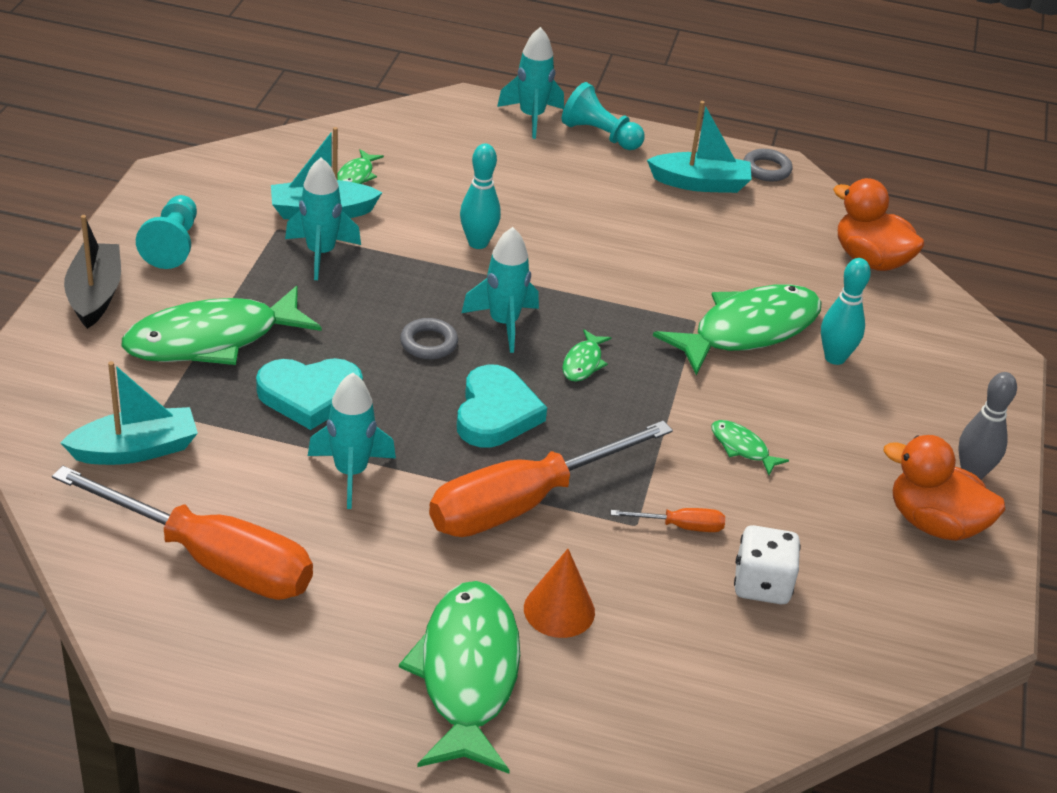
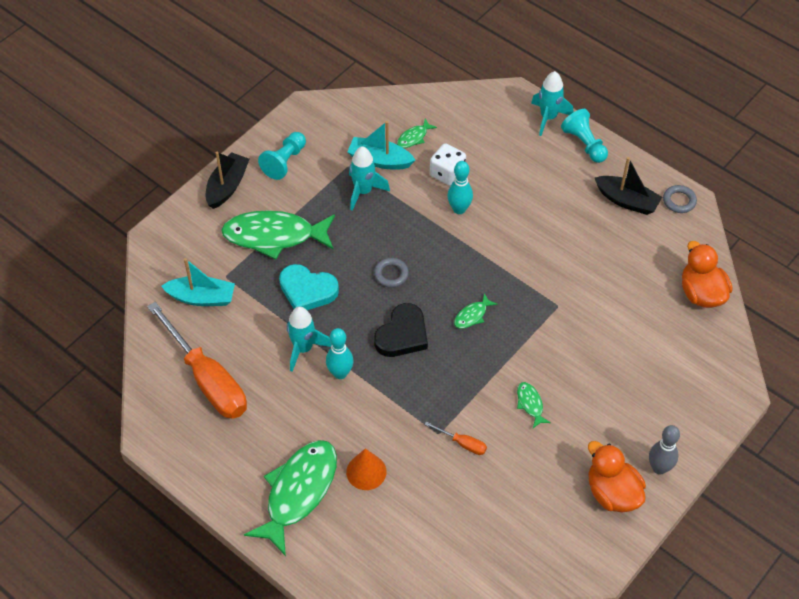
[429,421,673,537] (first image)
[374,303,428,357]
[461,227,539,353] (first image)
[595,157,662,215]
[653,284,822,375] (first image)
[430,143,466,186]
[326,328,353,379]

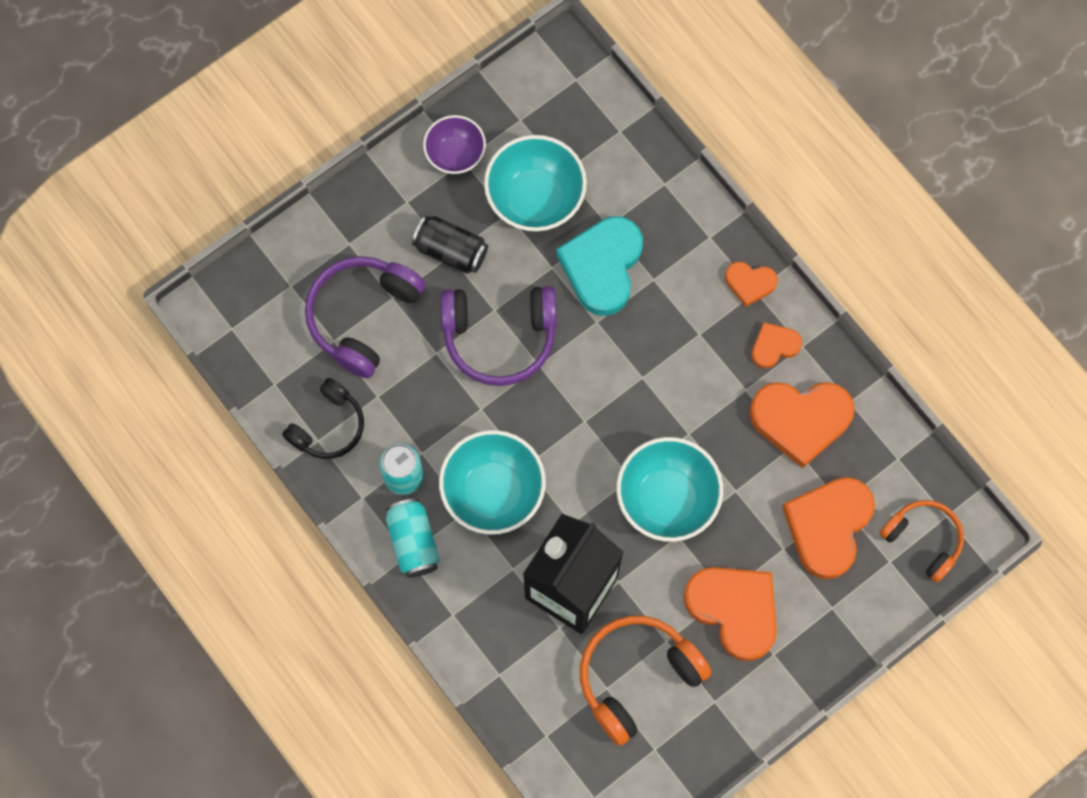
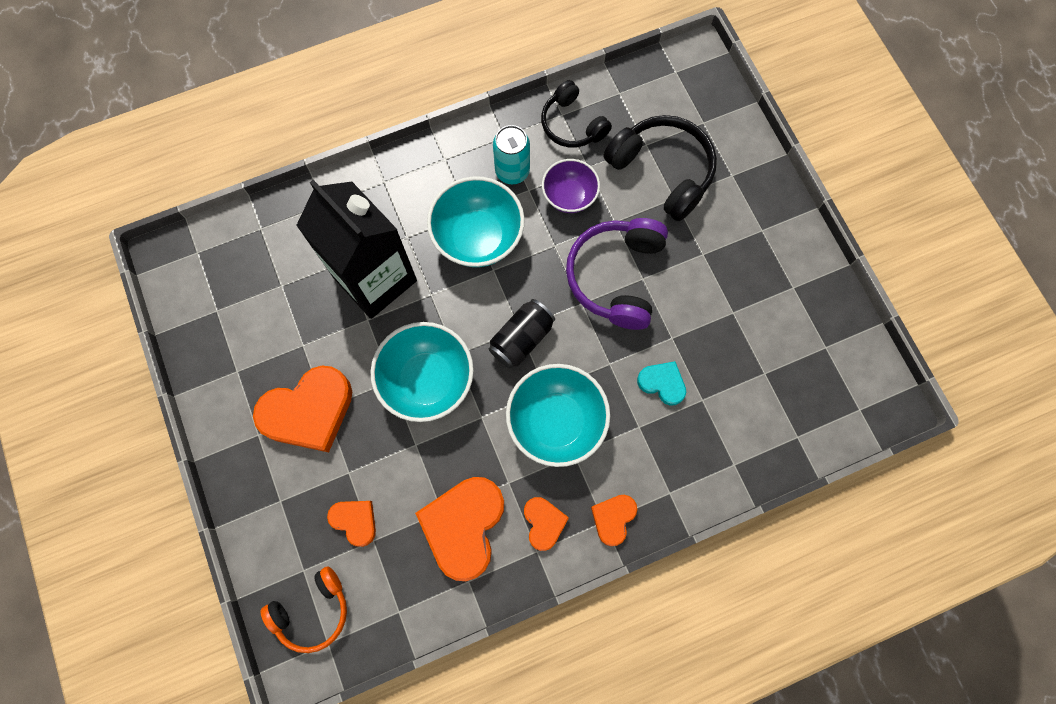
[603,115,717,221]
[386,498,440,578] (first image)
[489,299,555,368]
[542,159,600,213]
[506,364,610,467]
[637,361,686,406]
[580,616,712,746] (first image)
[327,501,376,547]

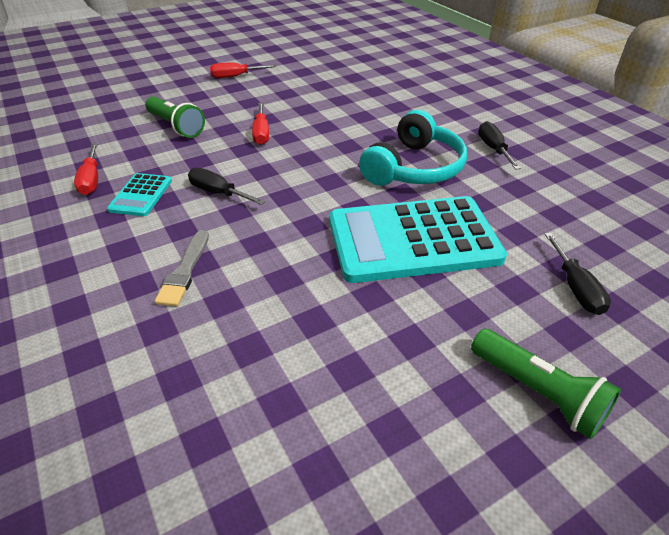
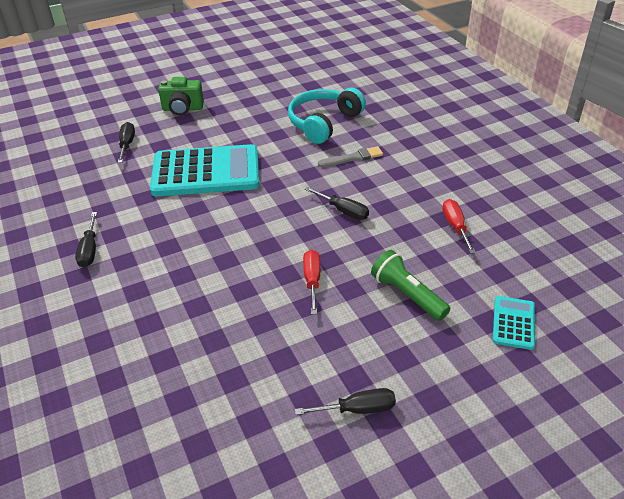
[493,296,535,350]
[318,146,383,167]
[295,388,396,415]
[288,88,366,144]
[158,77,204,115]

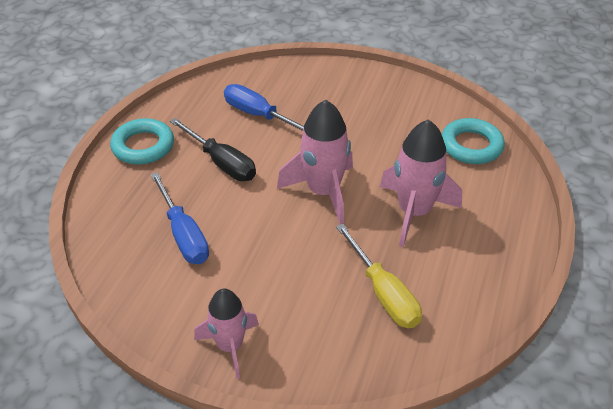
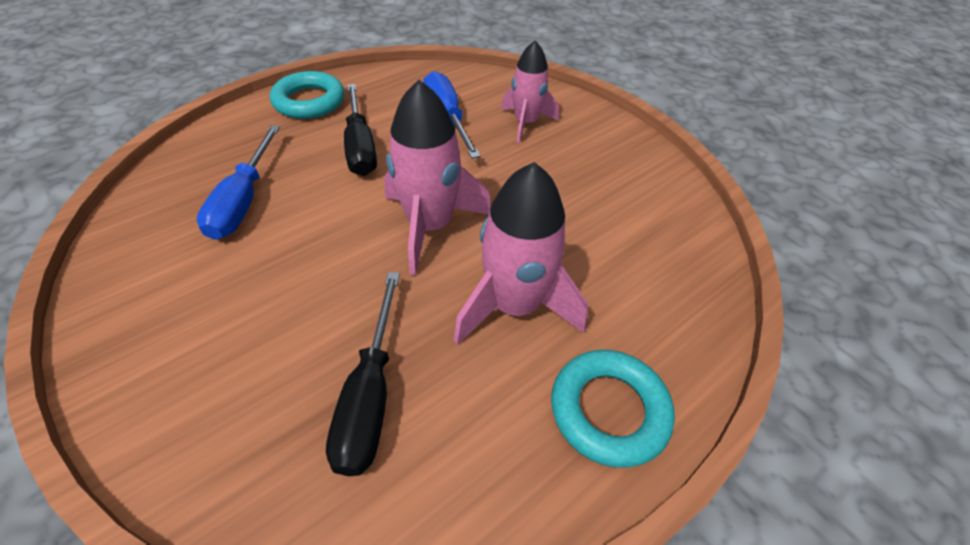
[501,40,559,143]
[326,272,400,476]
[551,350,675,468]

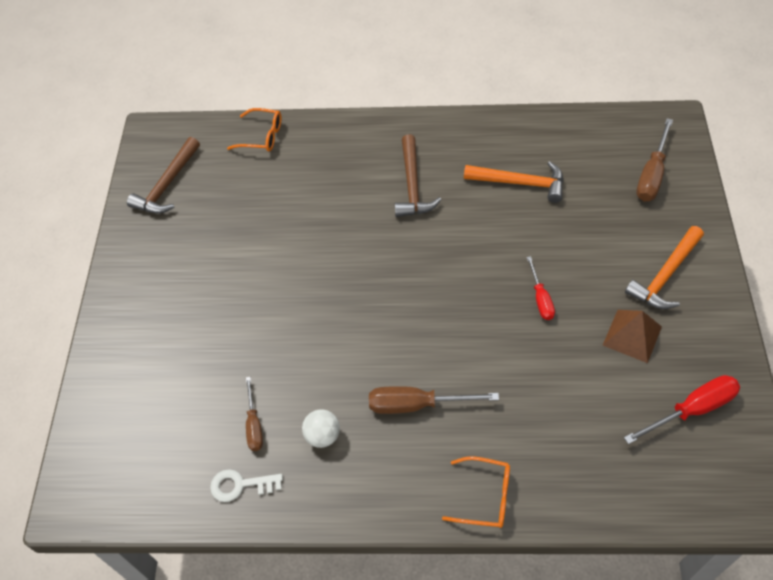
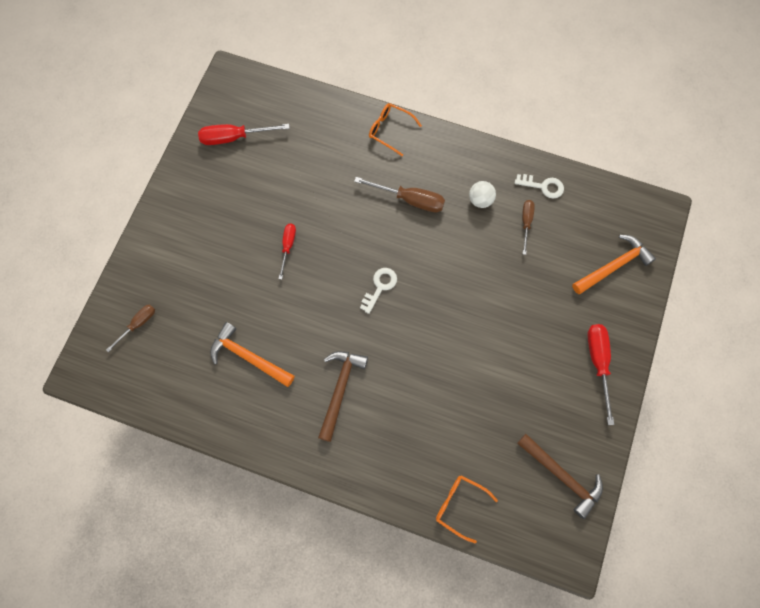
[517,434,603,519]
[603,310,662,363] (first image)
[572,235,656,294]
[106,305,155,352]
[360,268,397,314]
[587,324,614,425]

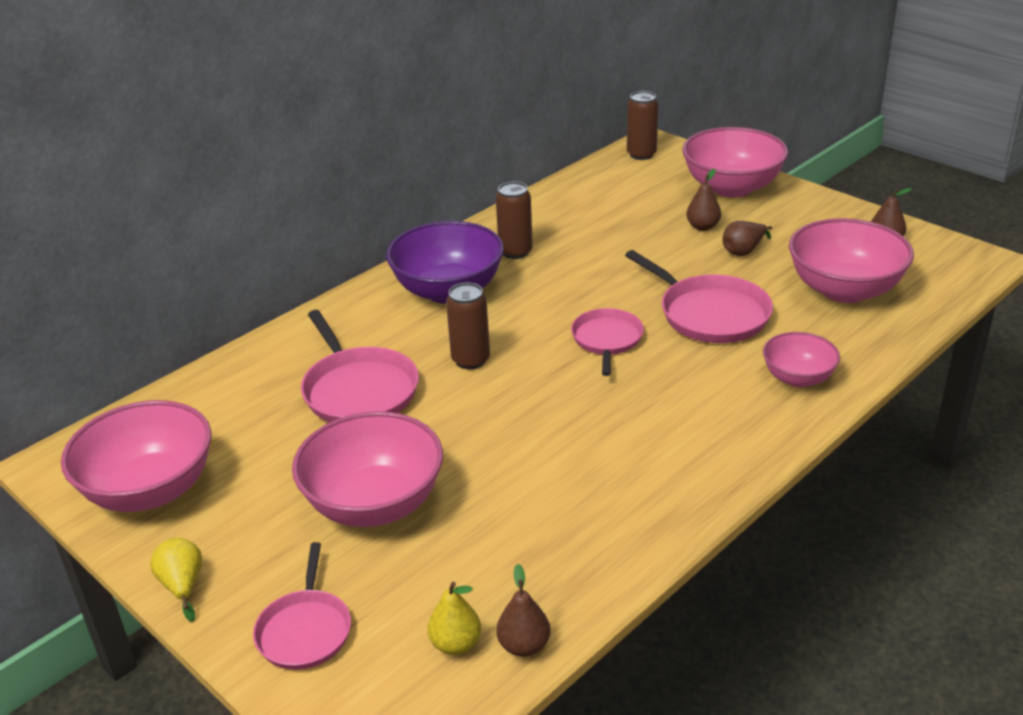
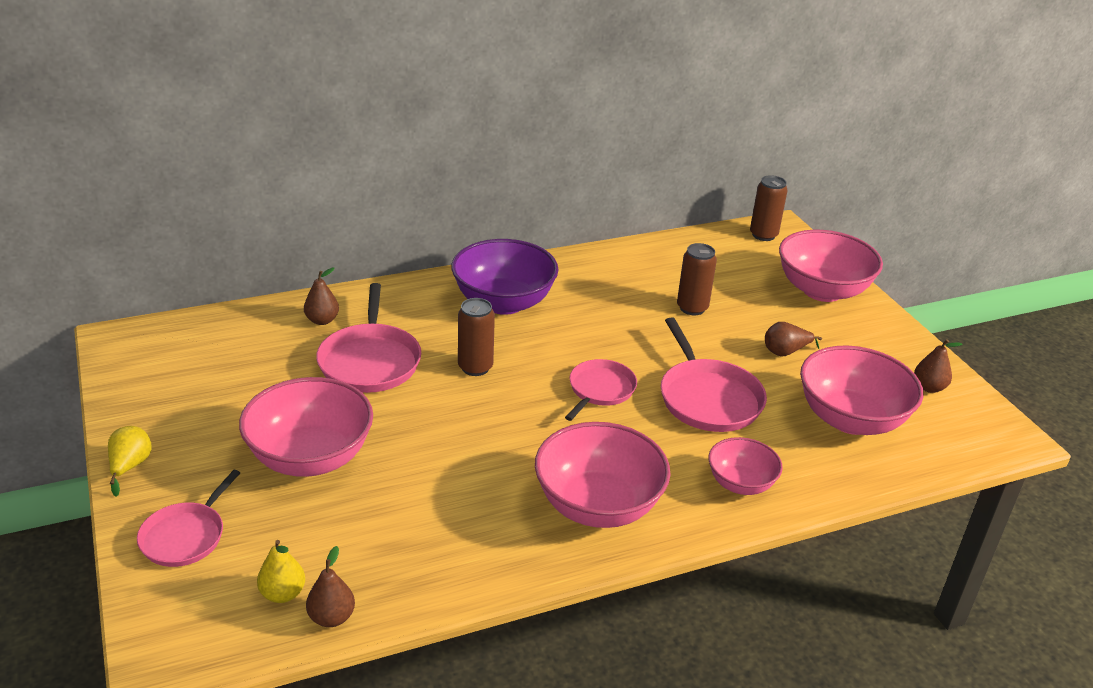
[535,422,671,528]
[677,243,717,315]
[304,267,339,325]

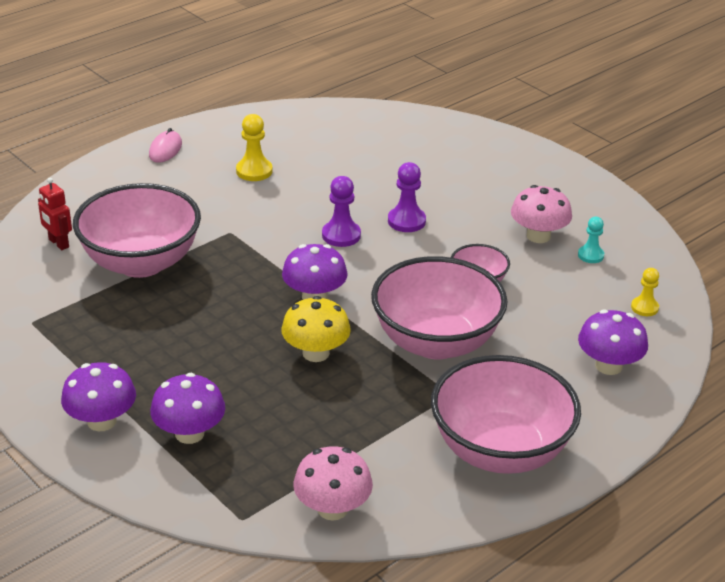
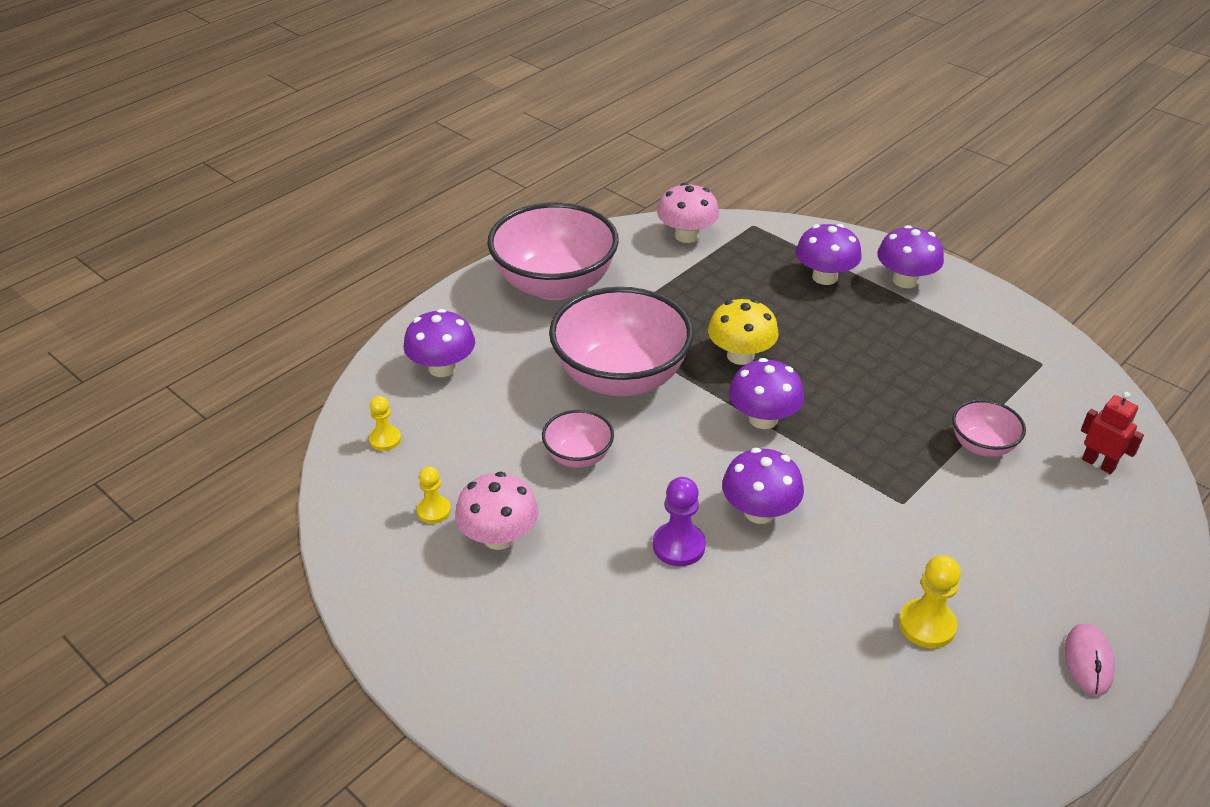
[952,399,1026,457]
[722,448,804,524]
[417,466,451,524]

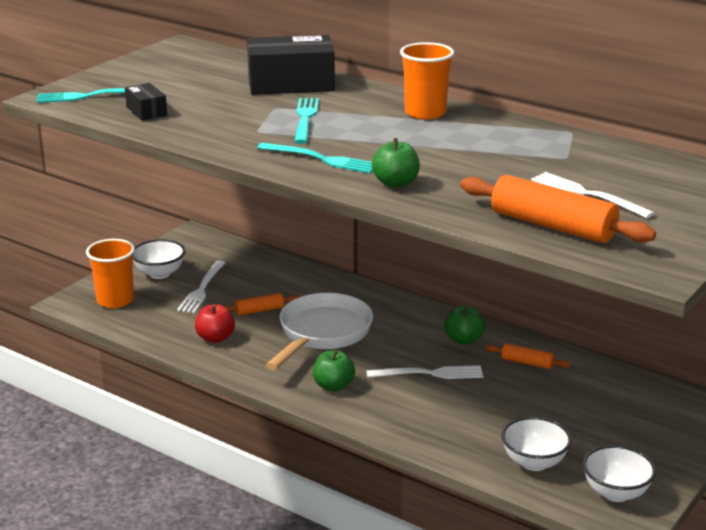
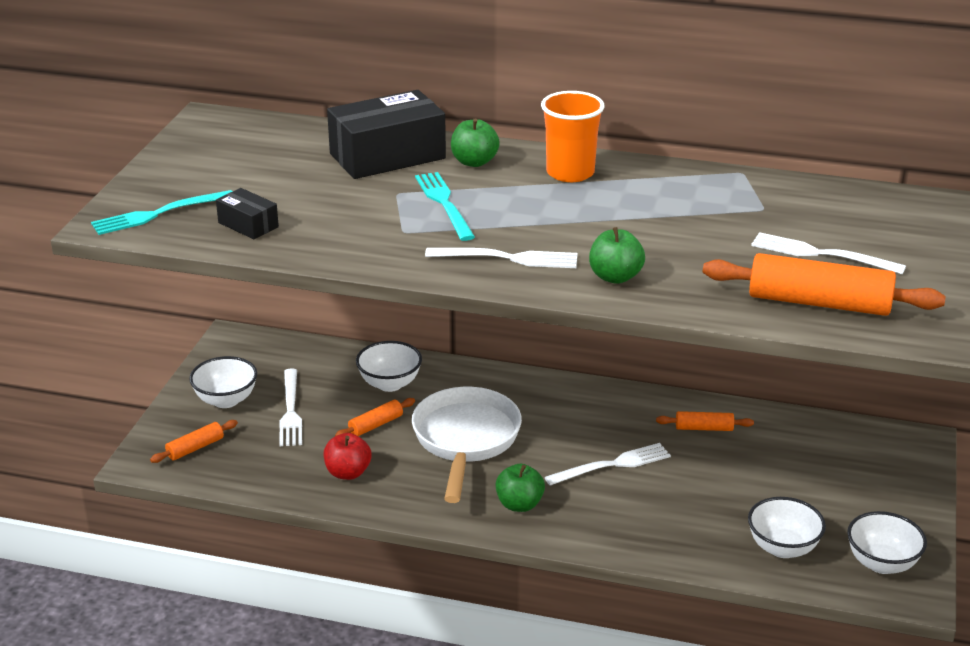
[150,420,238,463]
[425,248,577,268]
[451,118,500,167]
[356,341,422,392]

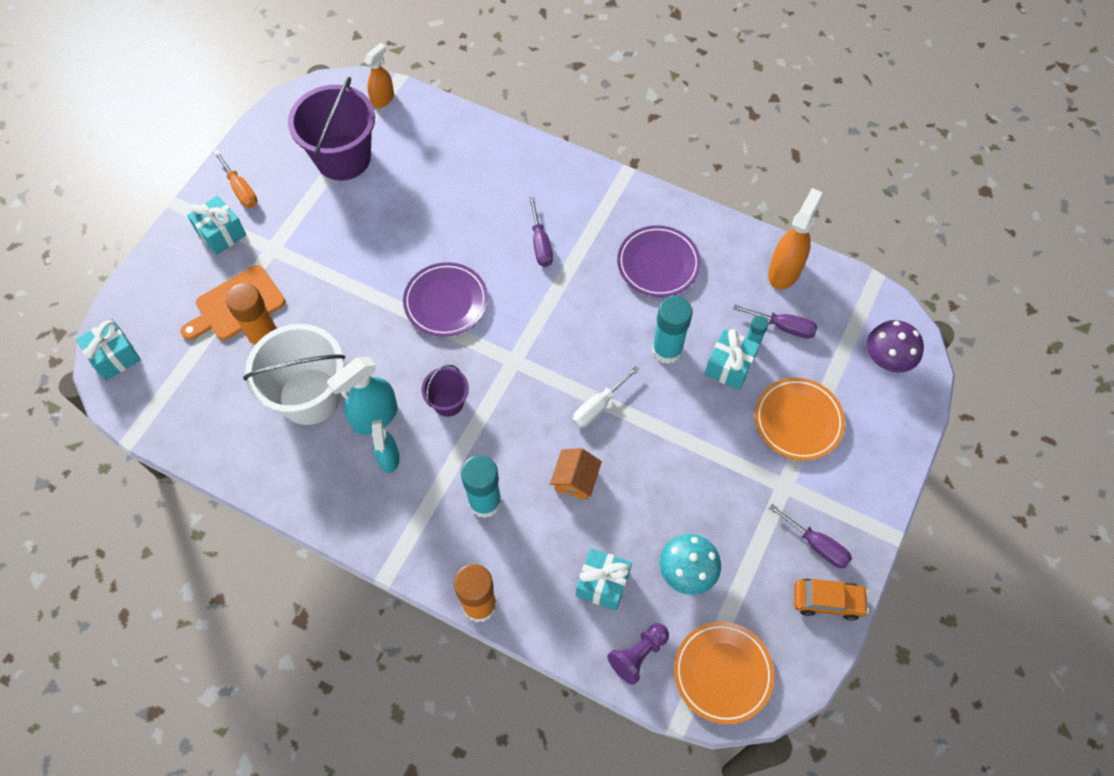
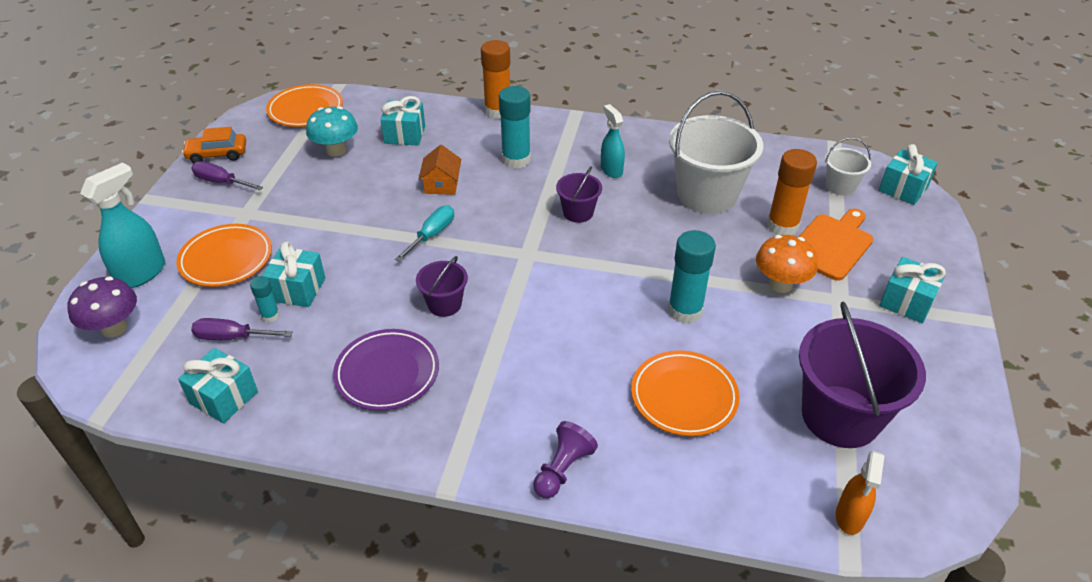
[213,150,257,208] (first image)
[80,162,165,288]
[403,262,488,337] (first image)
[529,197,553,267] (first image)
[395,205,454,262]
[533,421,598,498]
[668,230,716,324]
[178,348,258,423]
[416,256,468,317]
[631,350,740,436]
[756,235,818,293]
[825,137,871,196]

